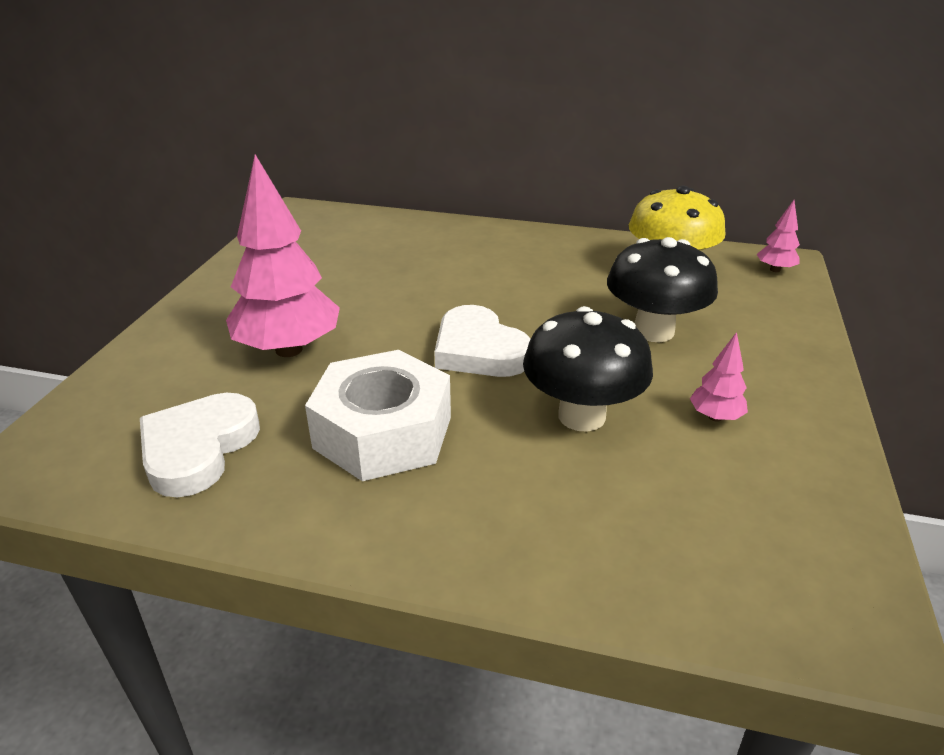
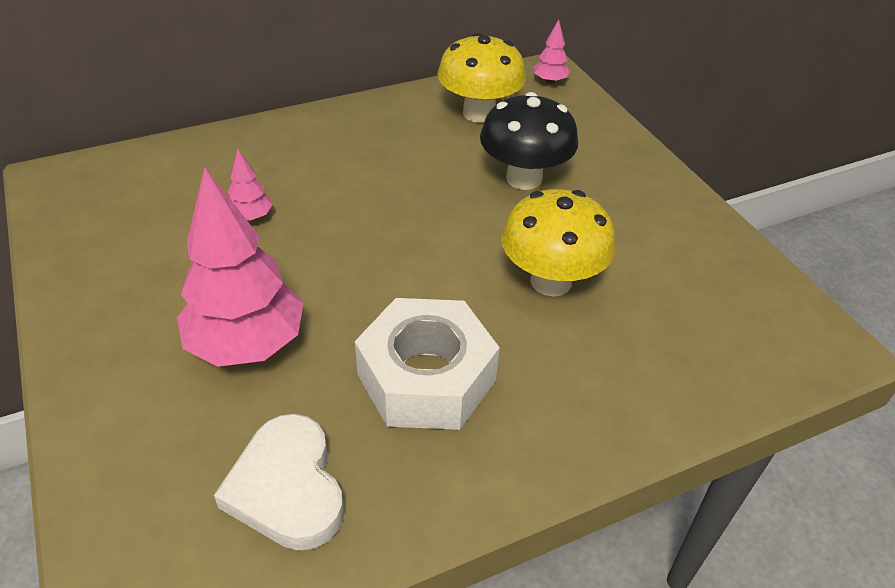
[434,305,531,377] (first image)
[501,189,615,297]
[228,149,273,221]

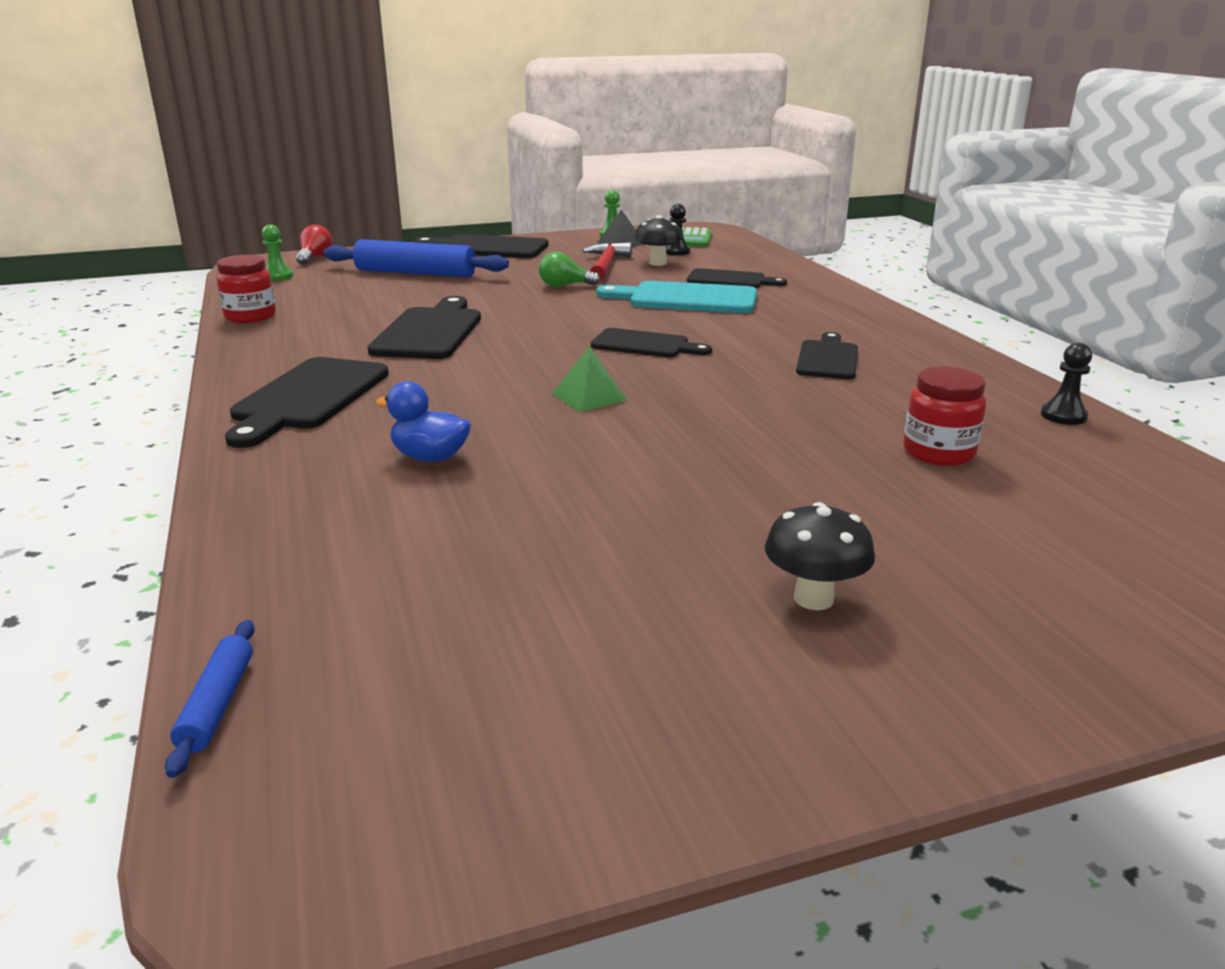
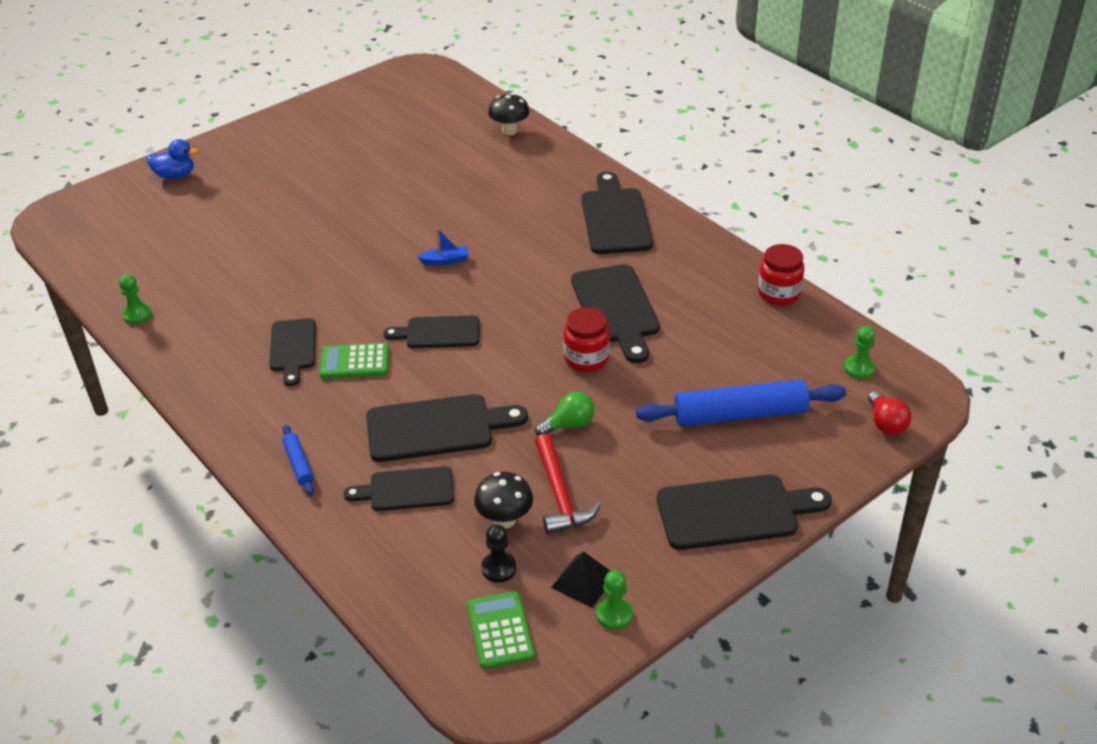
[282,424,314,495]
[146,139,199,179]
[417,228,469,265]
[366,394,528,462]
[488,93,530,135]
[563,307,610,372]
[119,274,152,324]
[320,343,389,379]

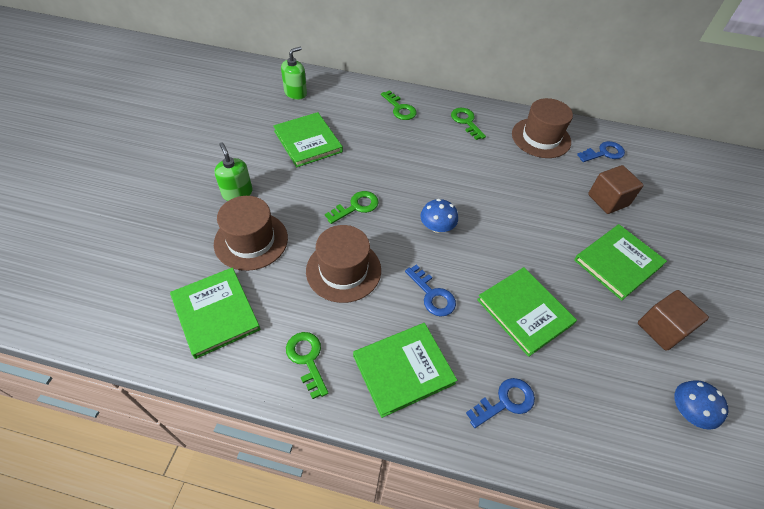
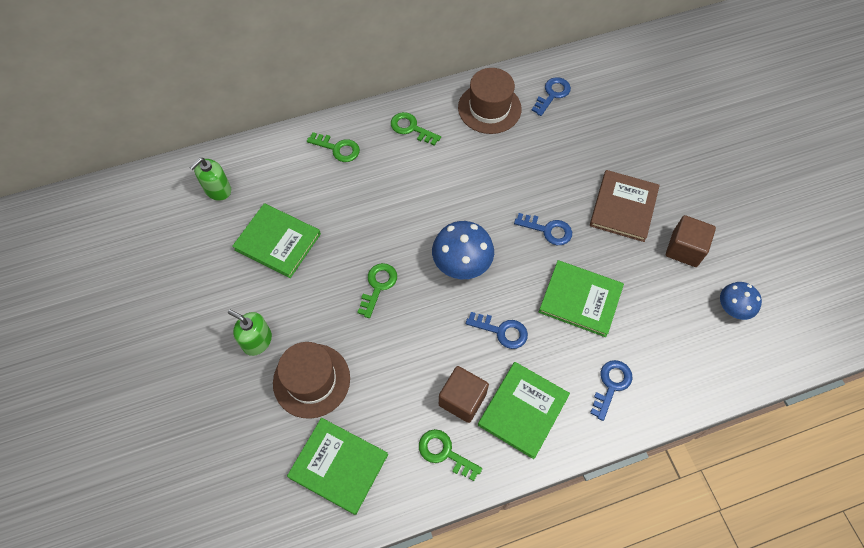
[189,158,231,201]
[306,225,381,303] (first image)
[432,221,494,279]
[590,170,660,242]
[439,366,489,423]
[514,213,572,245]

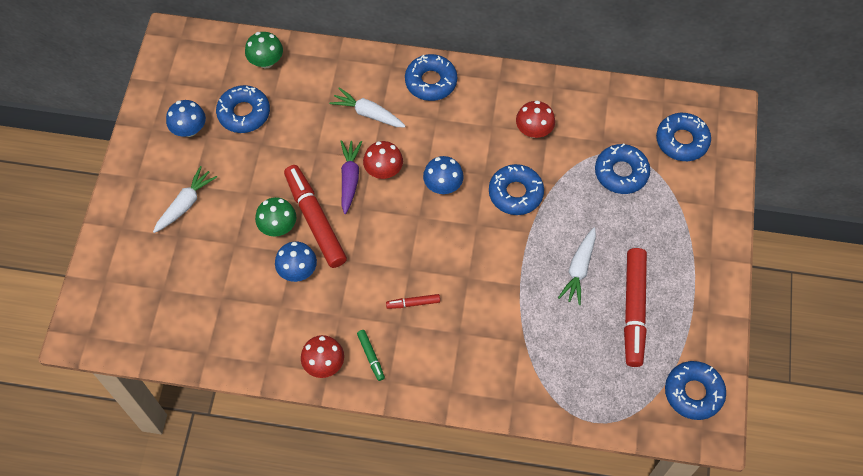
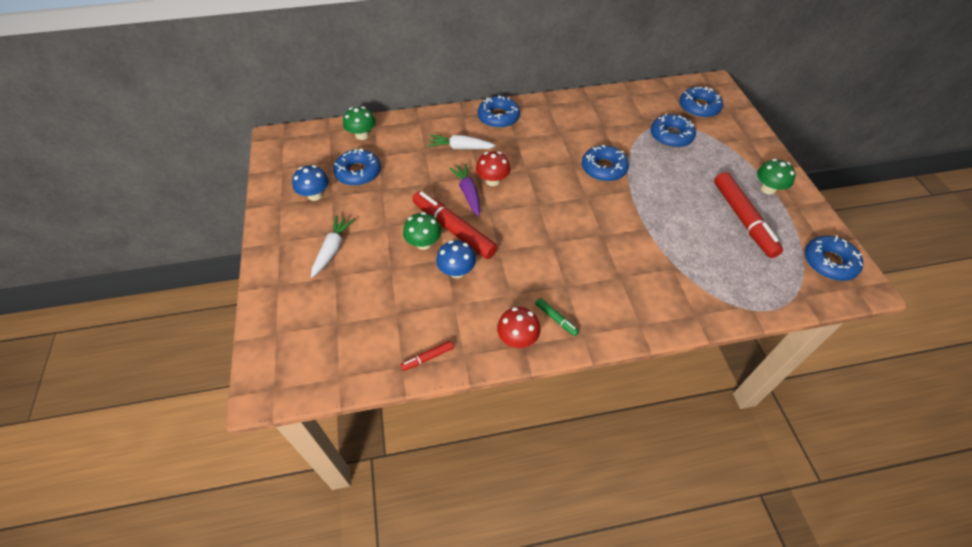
[400,341,454,371]
[423,156,464,194] (first image)
[516,101,555,138] (first image)
[558,228,596,305] (first image)
[757,159,796,195]

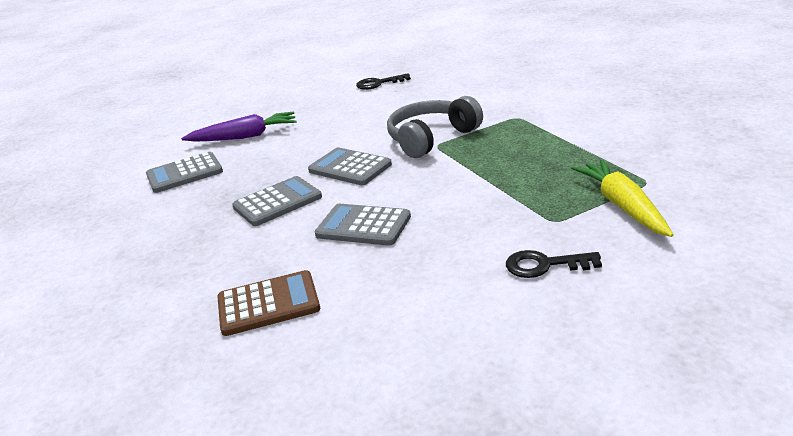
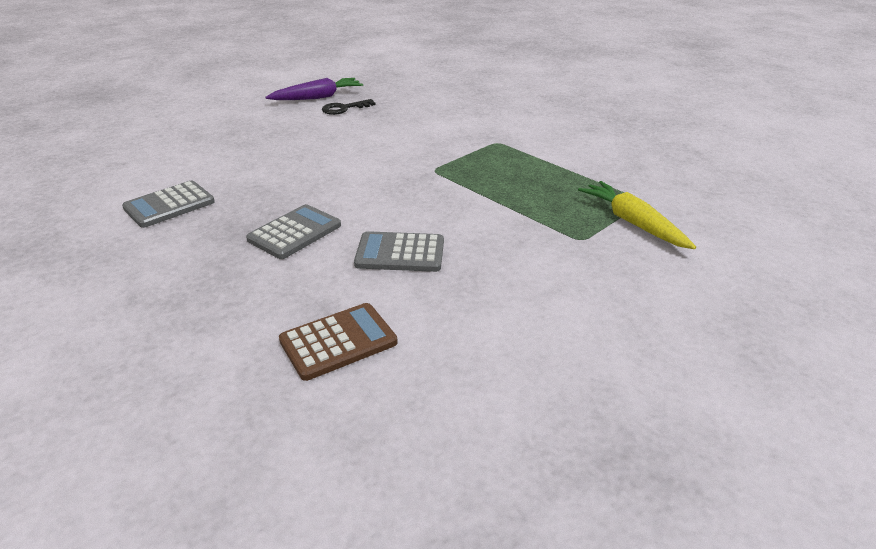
[266,78,363,100]
[308,148,392,185] (first image)
[387,96,483,158] (first image)
[506,250,602,278] (first image)

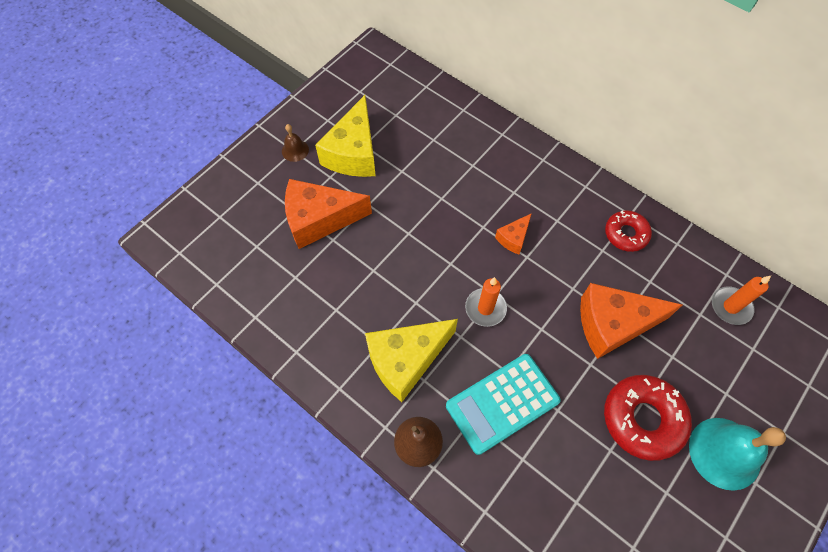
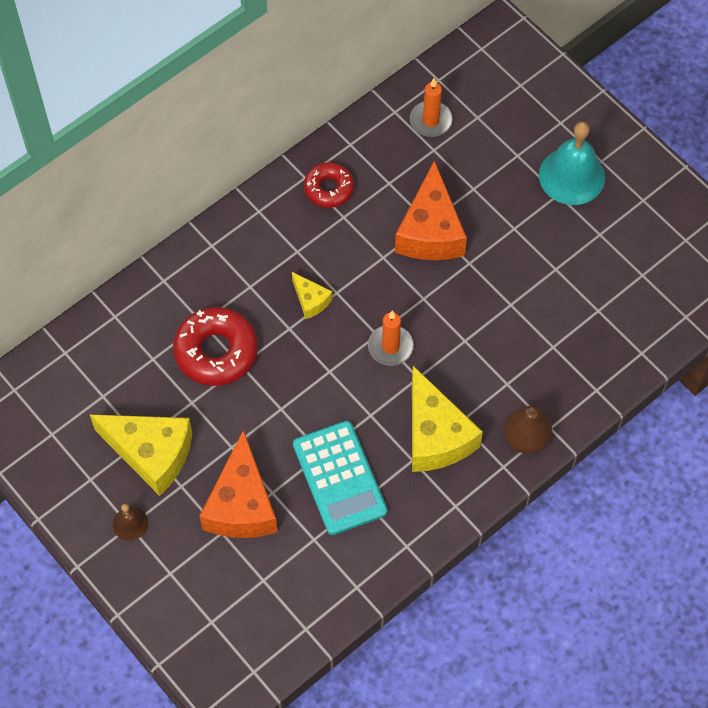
[293,421,387,535]
[292,272,333,319]
[173,307,258,386]

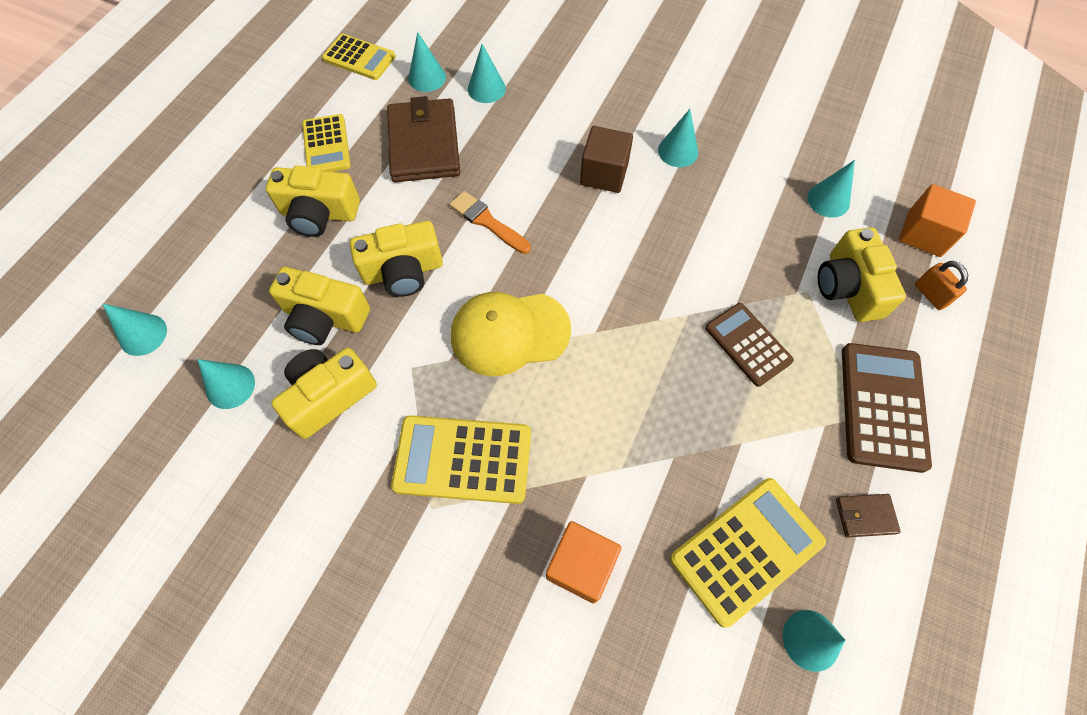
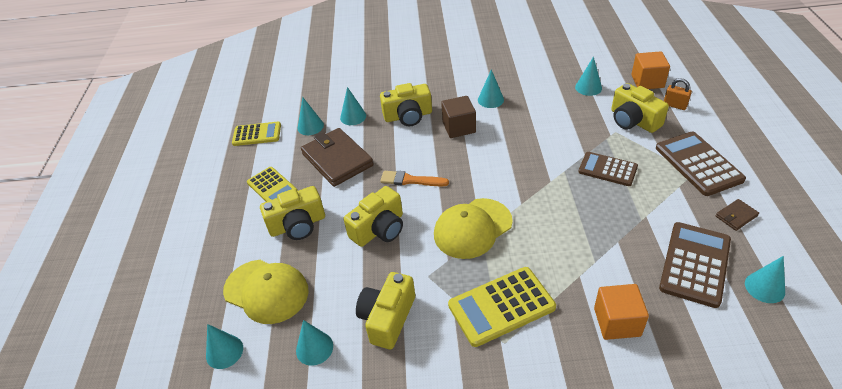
[380,83,432,126]
[659,222,731,308]
[223,260,309,324]

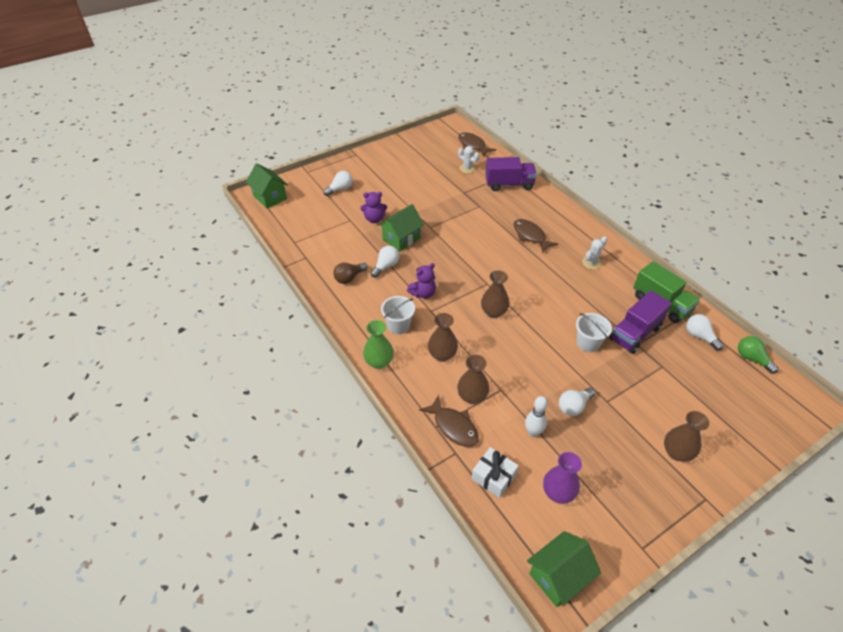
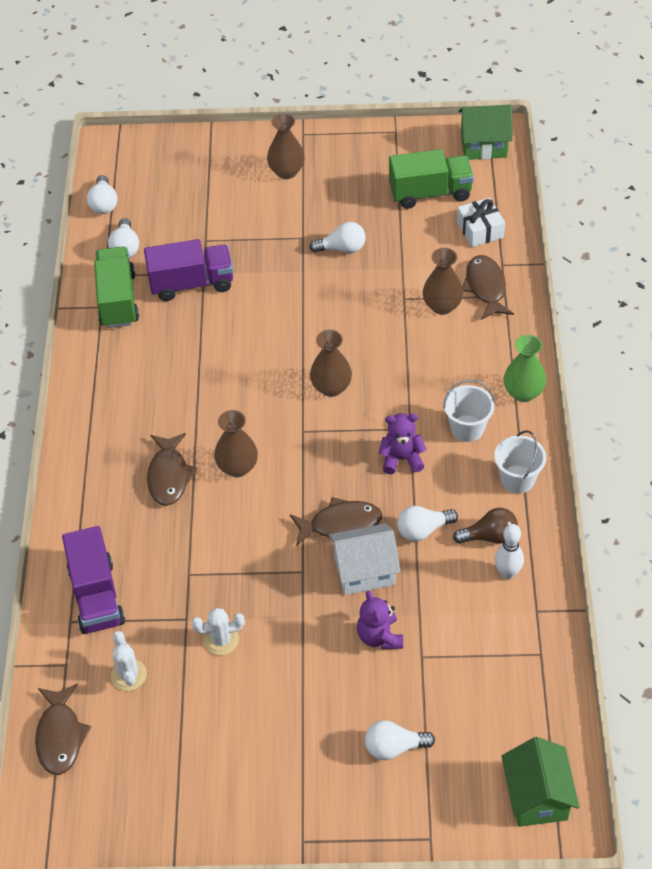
[357,590,403,649]
[329,523,400,595]
[214,410,258,477]
[62,526,125,634]
[495,524,524,579]
[389,149,474,209]
[494,431,546,493]
[191,608,245,655]
[87,175,117,214]
[290,497,382,546]

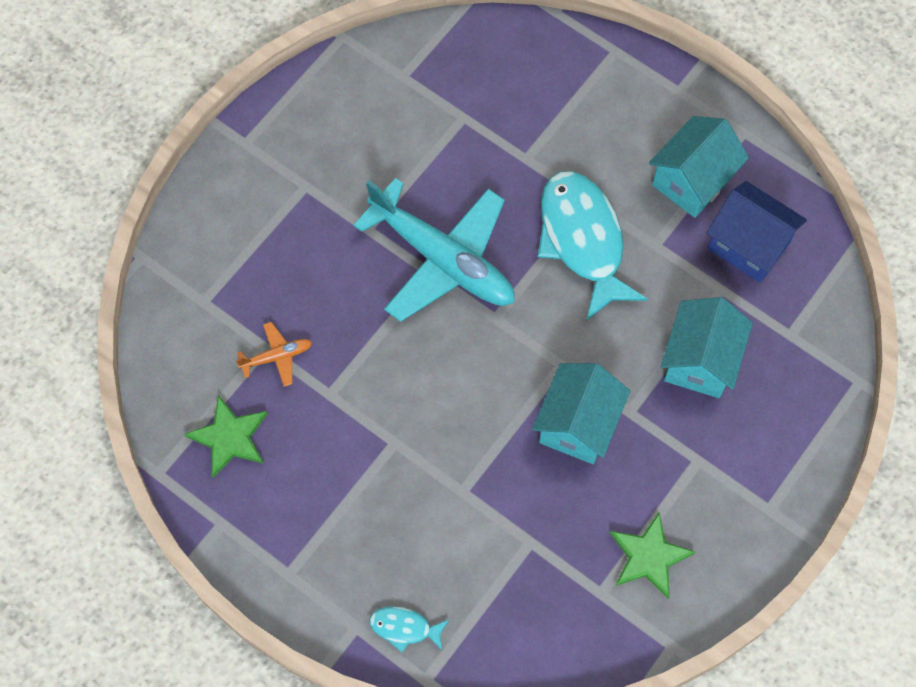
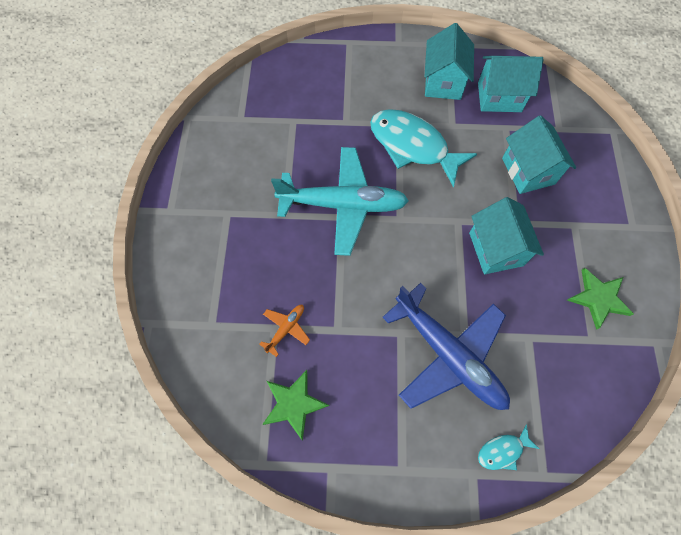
[478,56,544,112]
[382,283,510,410]

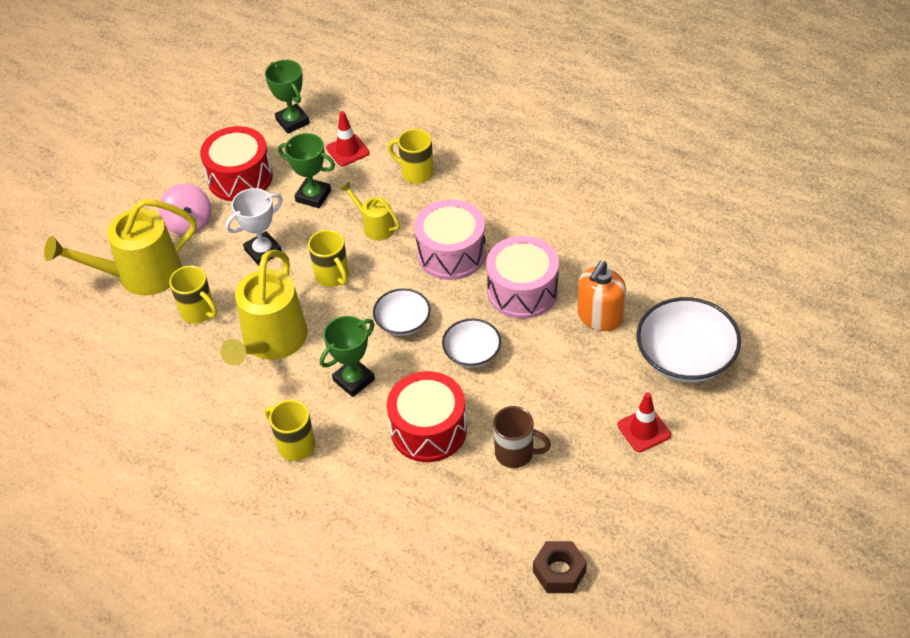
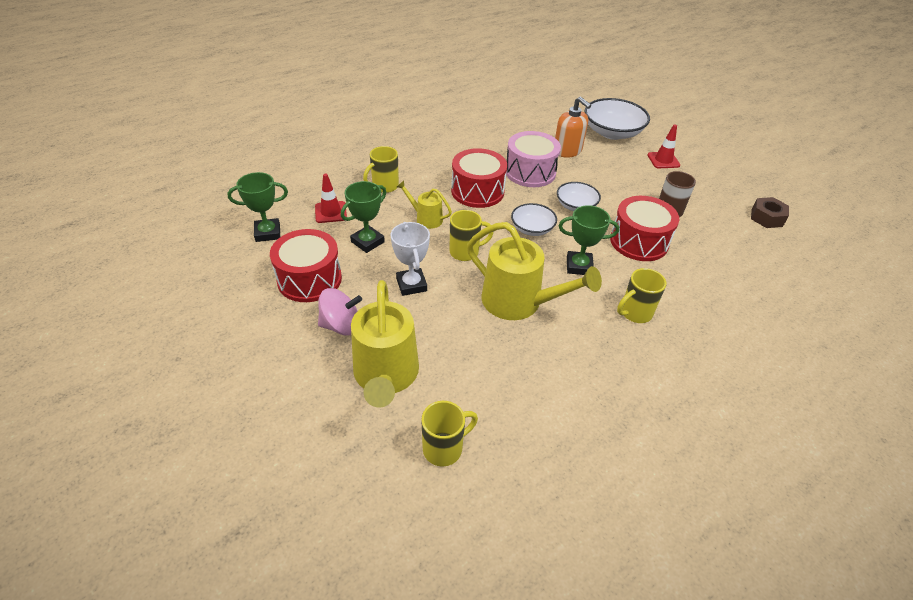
[421,401,478,467]
[559,205,619,275]
[397,180,452,229]
[451,148,507,208]

